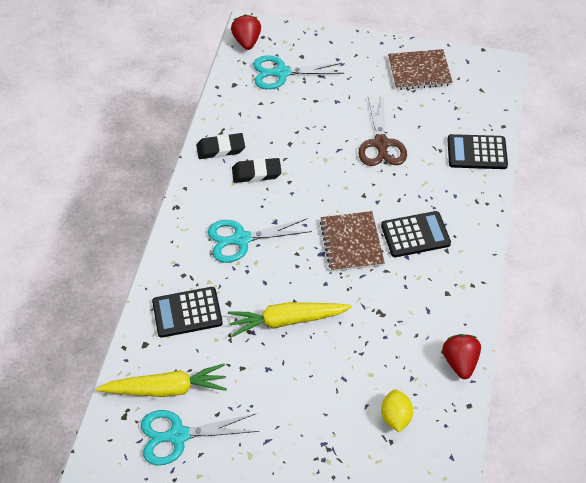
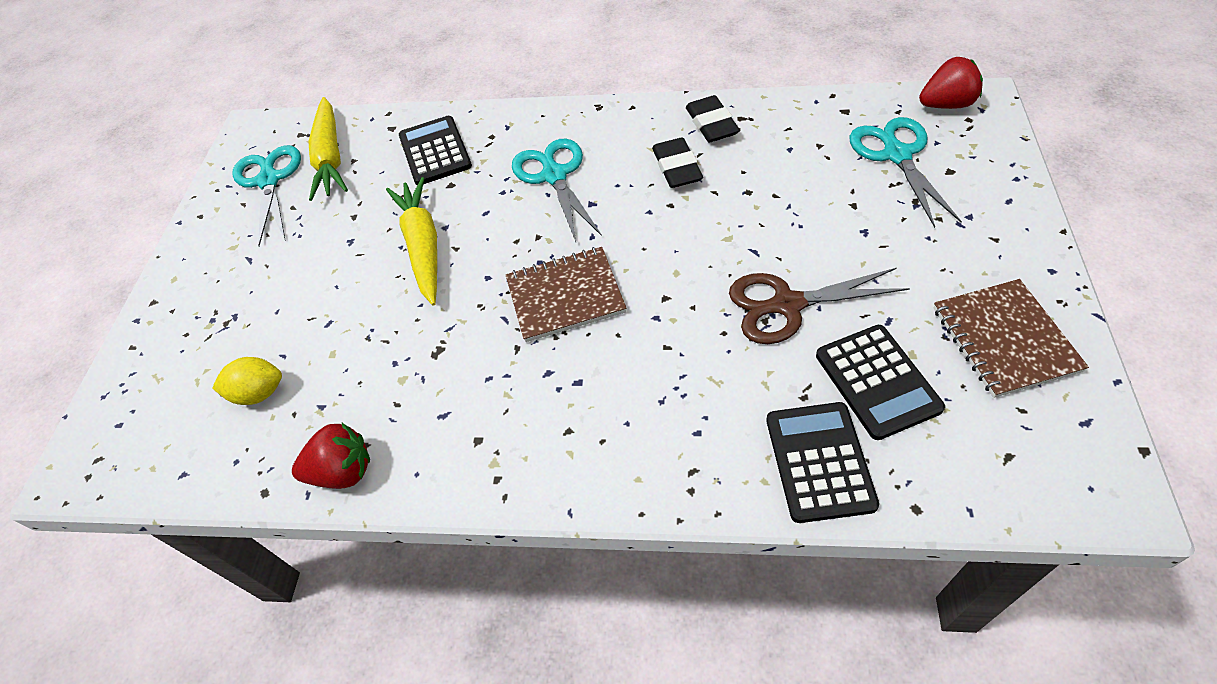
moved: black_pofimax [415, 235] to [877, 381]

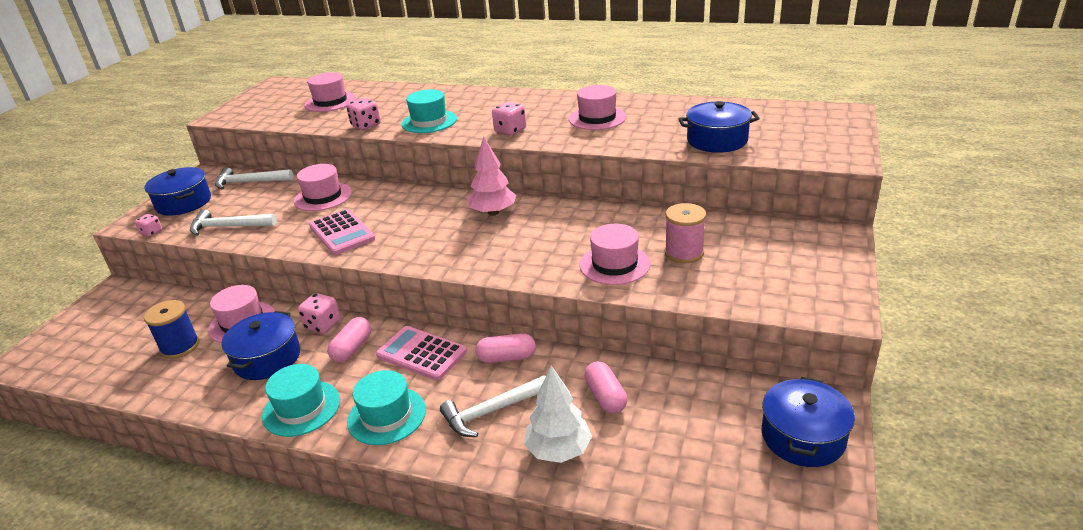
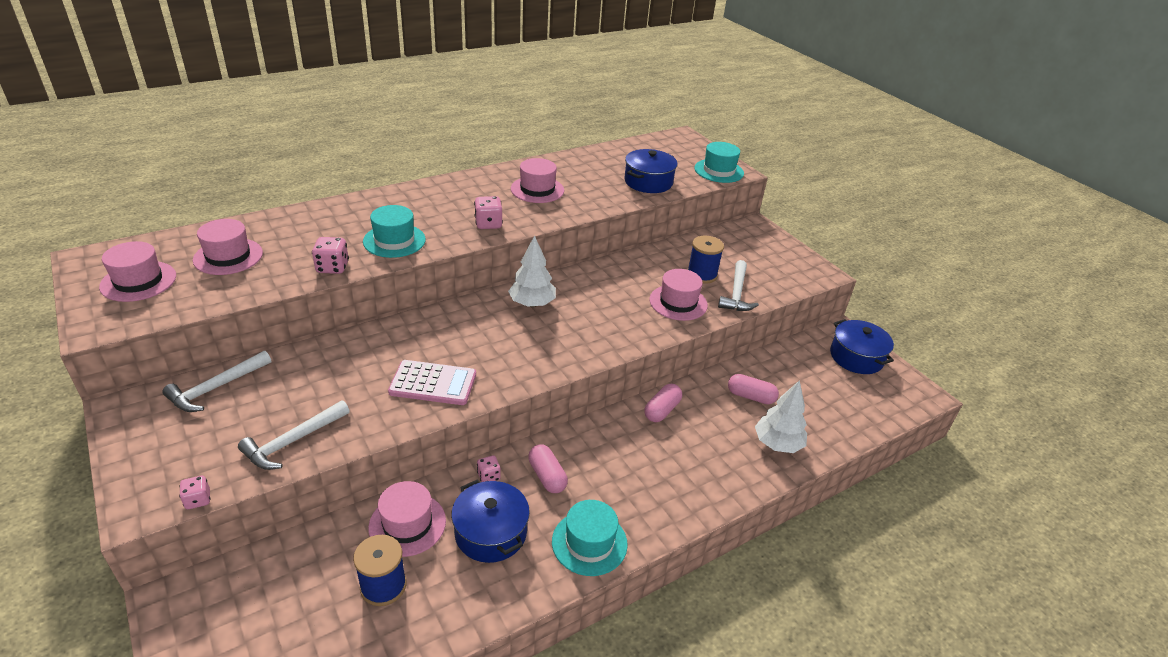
removed: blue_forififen [183, 203]; pink_pofimax [421, 353]
moved: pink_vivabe [323, 197] to [138, 281]; turquoise_vivabe [386, 415] to [719, 171]; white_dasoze [492, 411] to [737, 293]
recoloured: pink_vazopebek [493, 212] to white_vazopebek [532, 303]; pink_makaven [684, 253] to blue_makaven [702, 275]
resized: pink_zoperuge [323, 325] = [488, 476] x0.64

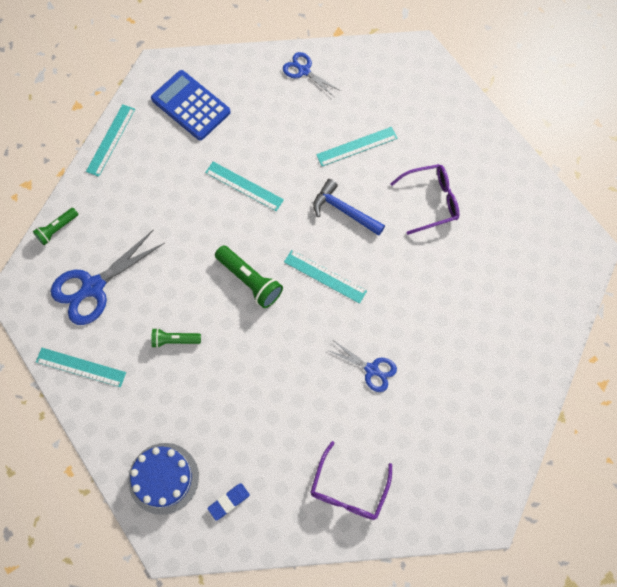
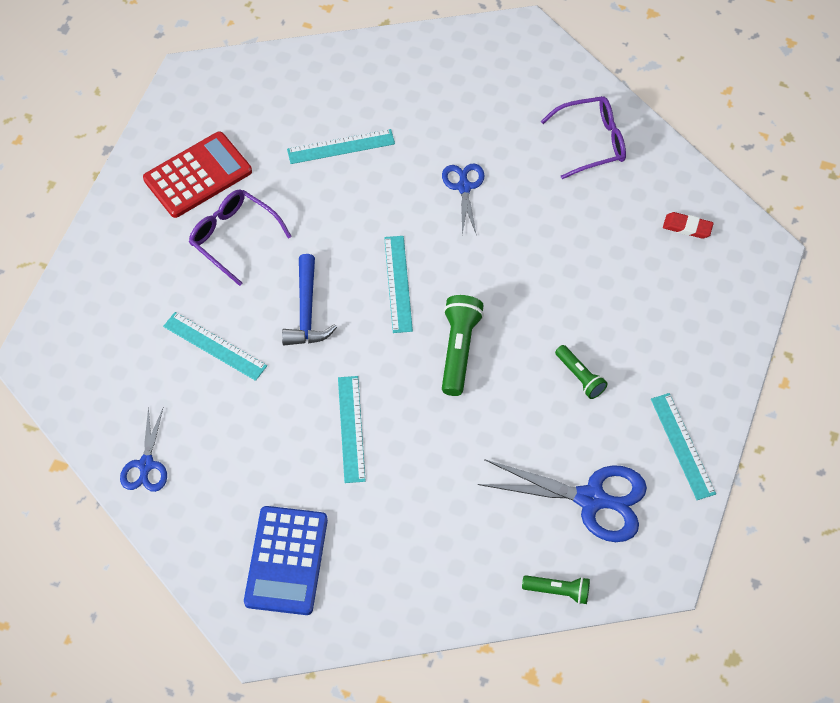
removed: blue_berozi [163, 478]
added: red_pofimax [198, 175]
moved: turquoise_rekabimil [111, 140] to [341, 146]
recoloured: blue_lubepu [229, 502] to red_lubepu [687, 227]

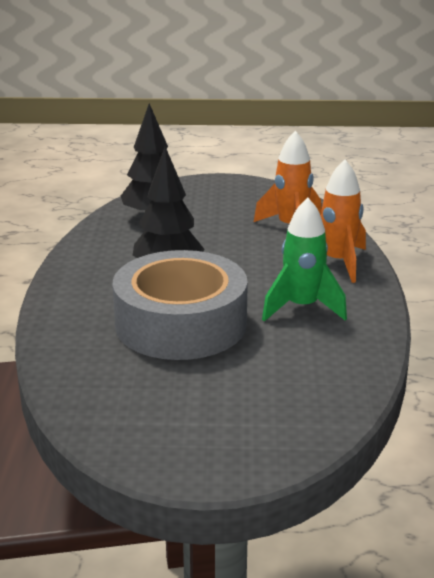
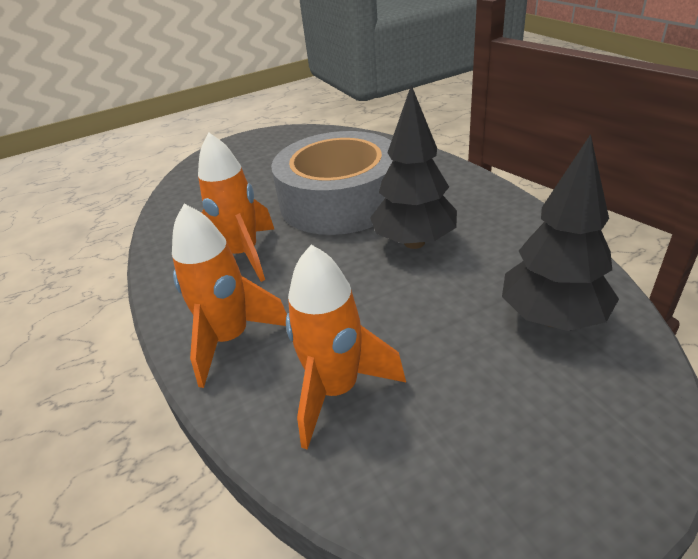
recoloured: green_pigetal [302, 308] to orange_pigetal [243, 255]

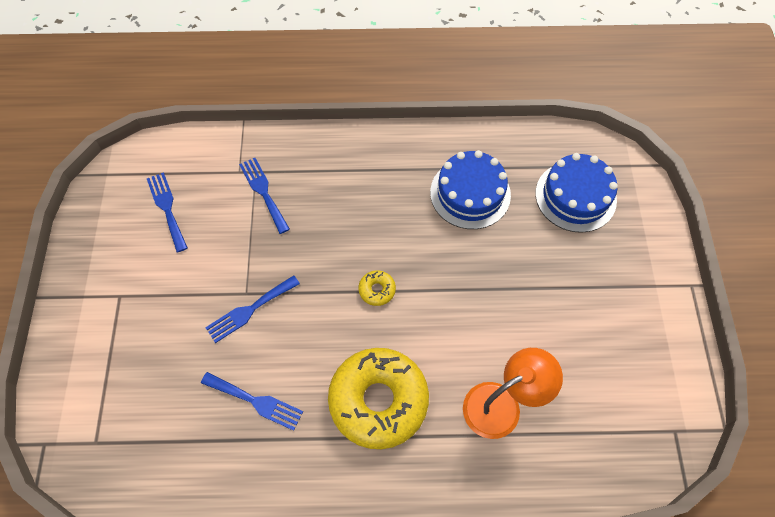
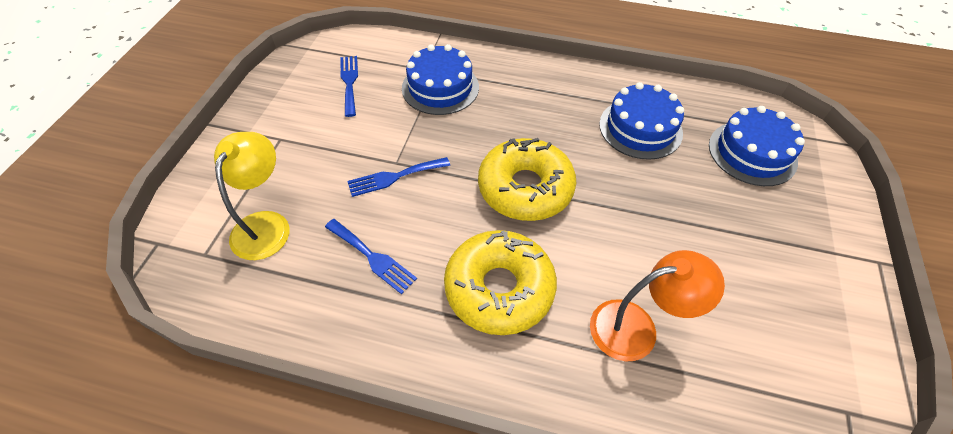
added: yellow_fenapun [265, 224]
replaced: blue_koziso [263, 192] to blue_berozi [440, 87]
resized: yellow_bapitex [377, 290] = [525, 188] x2.47

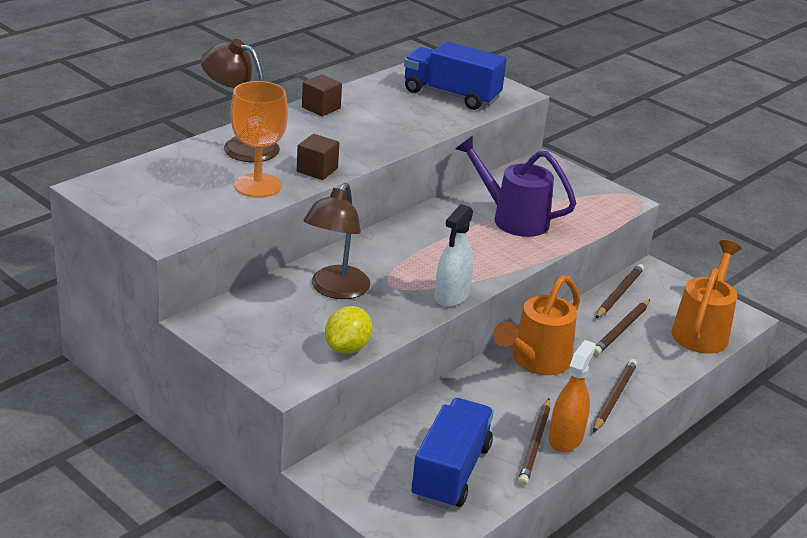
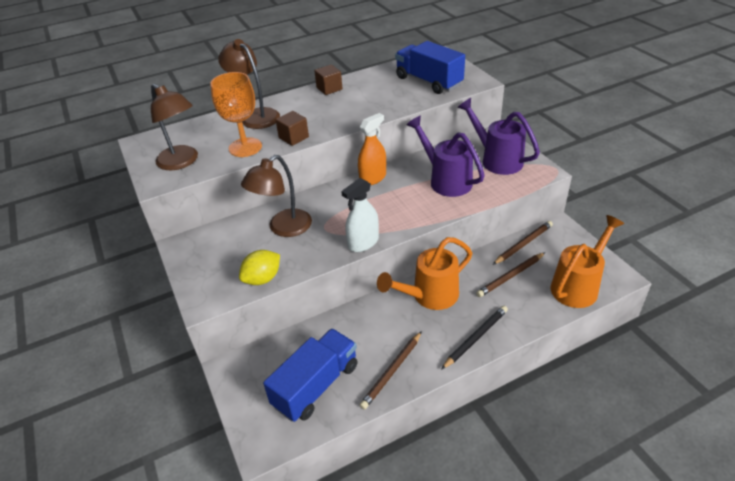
added: brown_fenapun [182, 162]; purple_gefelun [497, 159]
moved: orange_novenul [565, 438] to [373, 178]
recoloured: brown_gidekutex [614, 397] to black_gidekutex [476, 338]

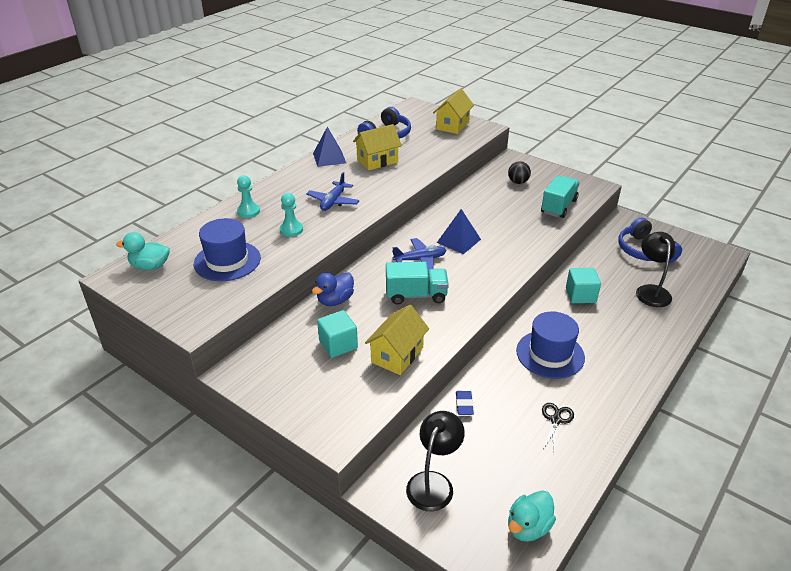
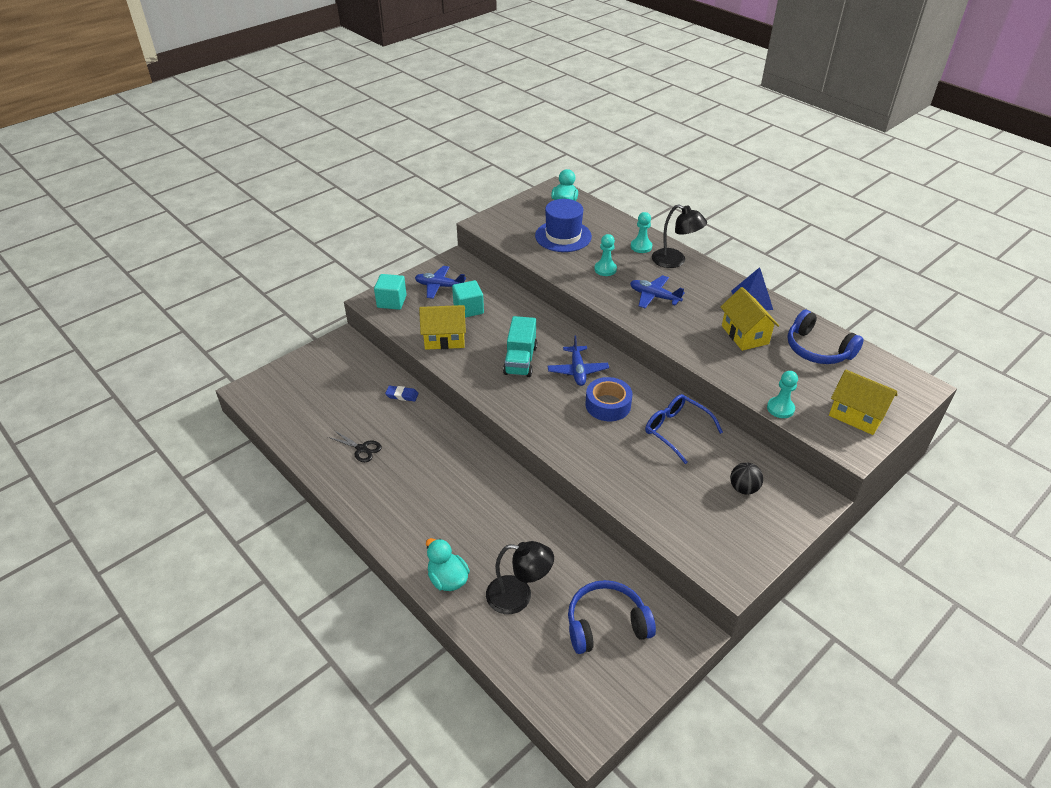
removed: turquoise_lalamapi [558, 206]; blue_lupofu [335, 300]; blue_vivabe [550, 354]
added: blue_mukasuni [439, 286]; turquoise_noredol [780, 408]; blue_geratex [676, 431]
moved: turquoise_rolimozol [580, 295] to [391, 301]; black_fenapun [433, 483] to [675, 261]; turquoise_lupofu [528, 527] to [448, 579]
replaced: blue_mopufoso [458, 241] to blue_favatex [608, 405]
turned: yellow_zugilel [397, 355] = [444, 339] 45 degrees counterclockwise

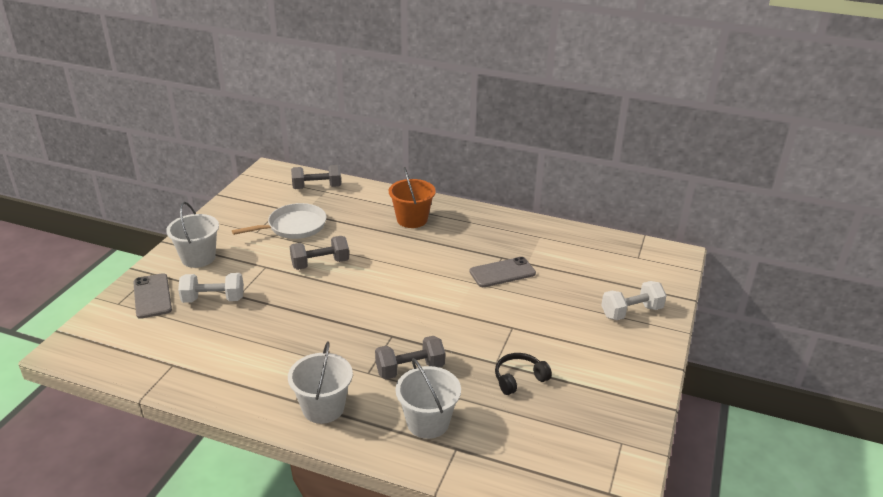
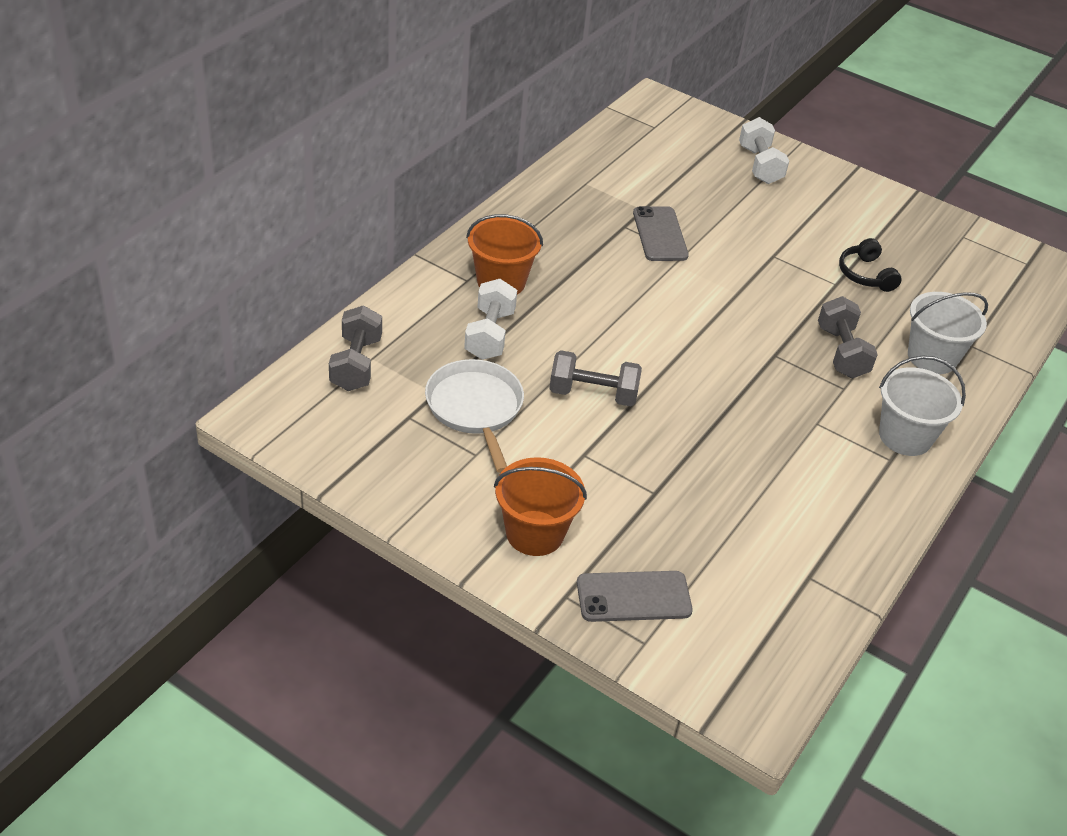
moved: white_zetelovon [213, 299] to [490, 335]
recoloured: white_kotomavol [198, 258] to orange_kotomavol [534, 533]
turned: grey_zetelovon [320, 264] = [593, 394] 75 degrees counterclockwise

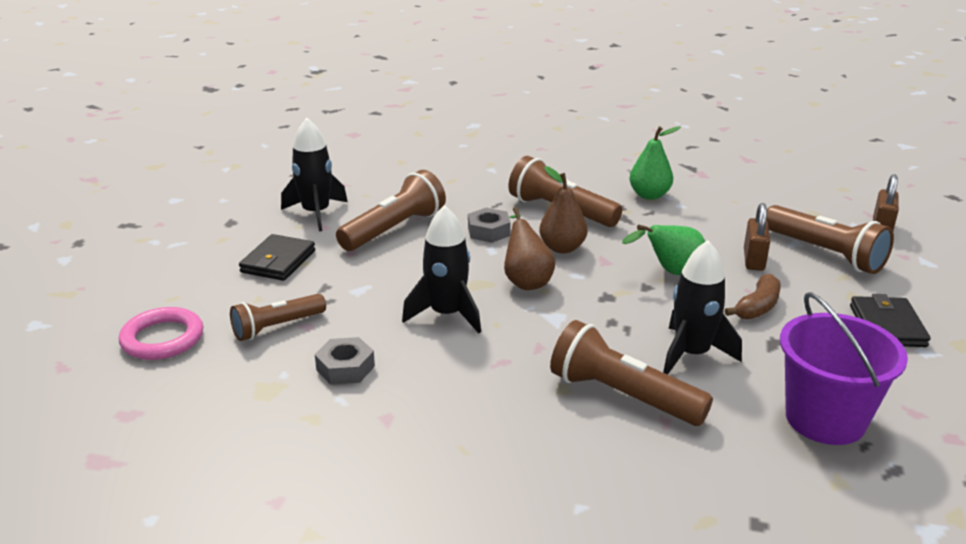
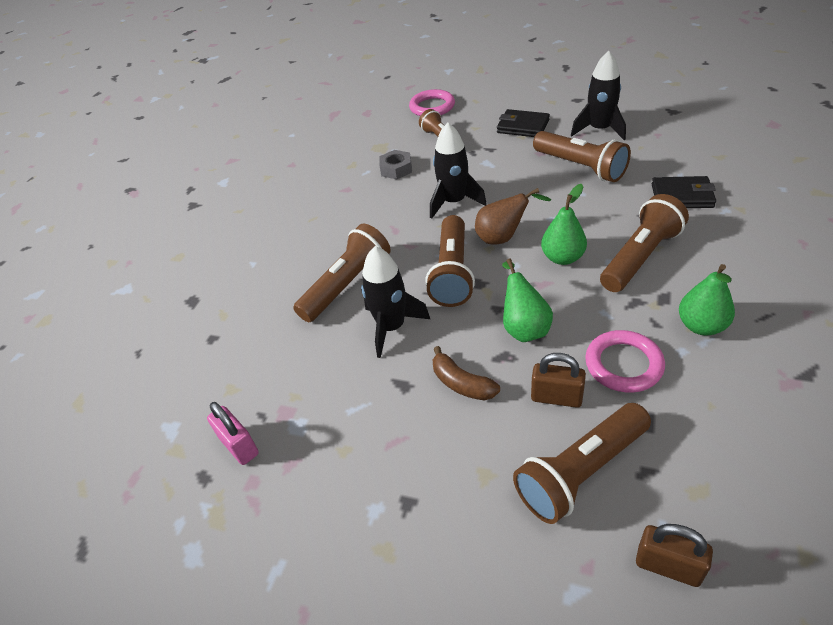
removed: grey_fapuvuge [488, 231]; purple_kotomavol [825, 419]
added: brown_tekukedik [452, 272]; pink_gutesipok [623, 364]; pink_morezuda [239, 446]
moved: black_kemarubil [887, 326] to [682, 196]
recoloured: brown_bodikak [562, 248] to green_bodikak [562, 258]

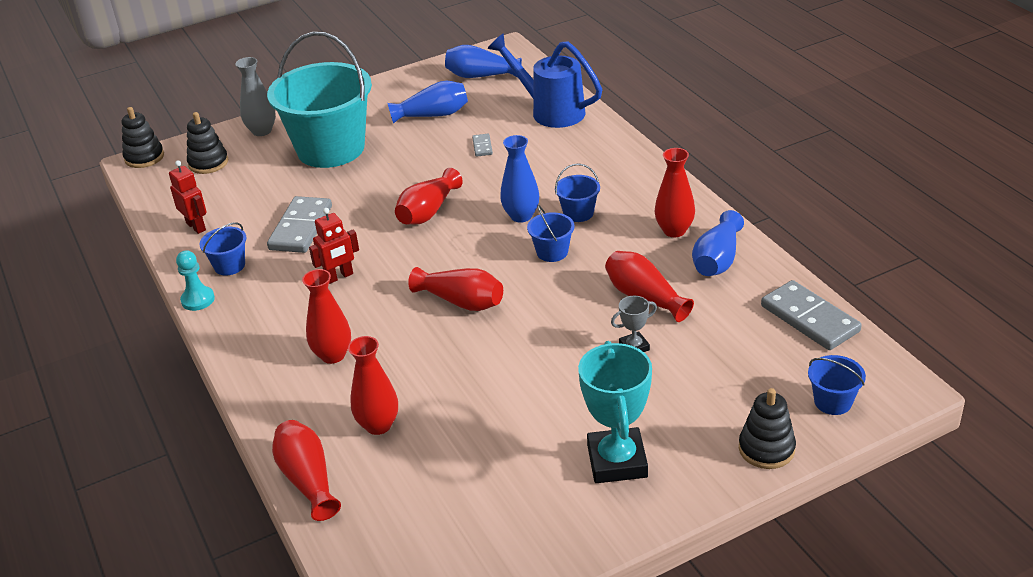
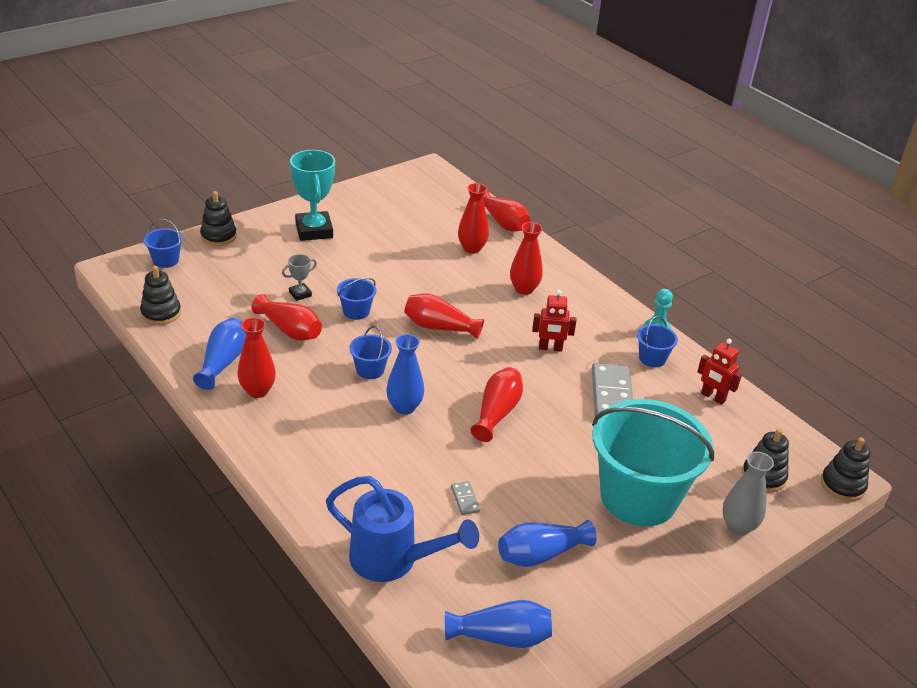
moved: blue_kotomavol [578, 213] to [356, 311]
replaced: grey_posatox [809, 319] to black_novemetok [161, 313]
turned: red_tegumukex [339, 277] = [550, 348] 135 degrees counterclockwise

